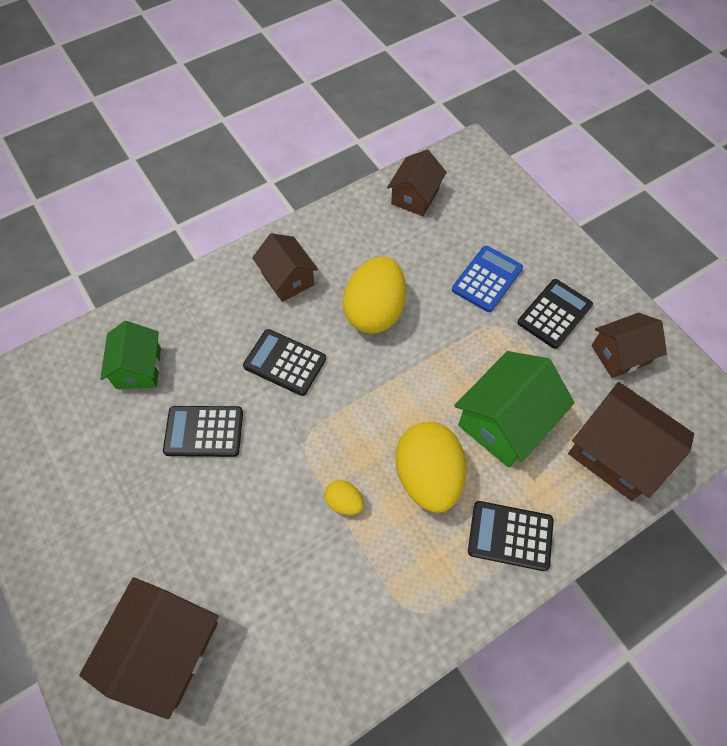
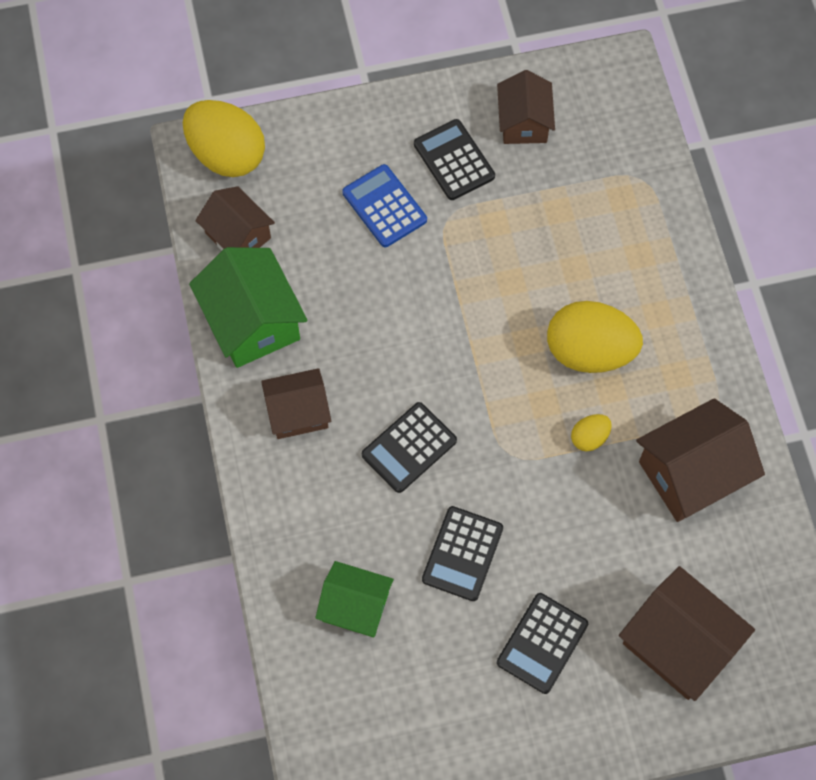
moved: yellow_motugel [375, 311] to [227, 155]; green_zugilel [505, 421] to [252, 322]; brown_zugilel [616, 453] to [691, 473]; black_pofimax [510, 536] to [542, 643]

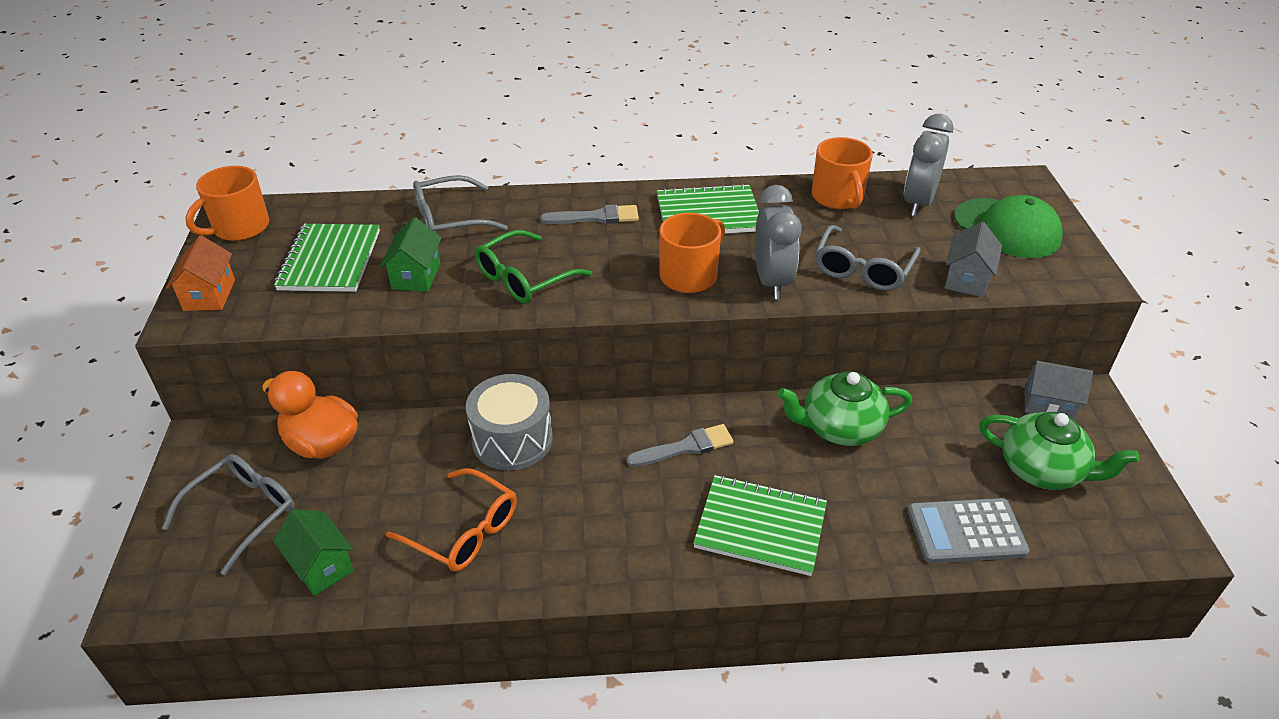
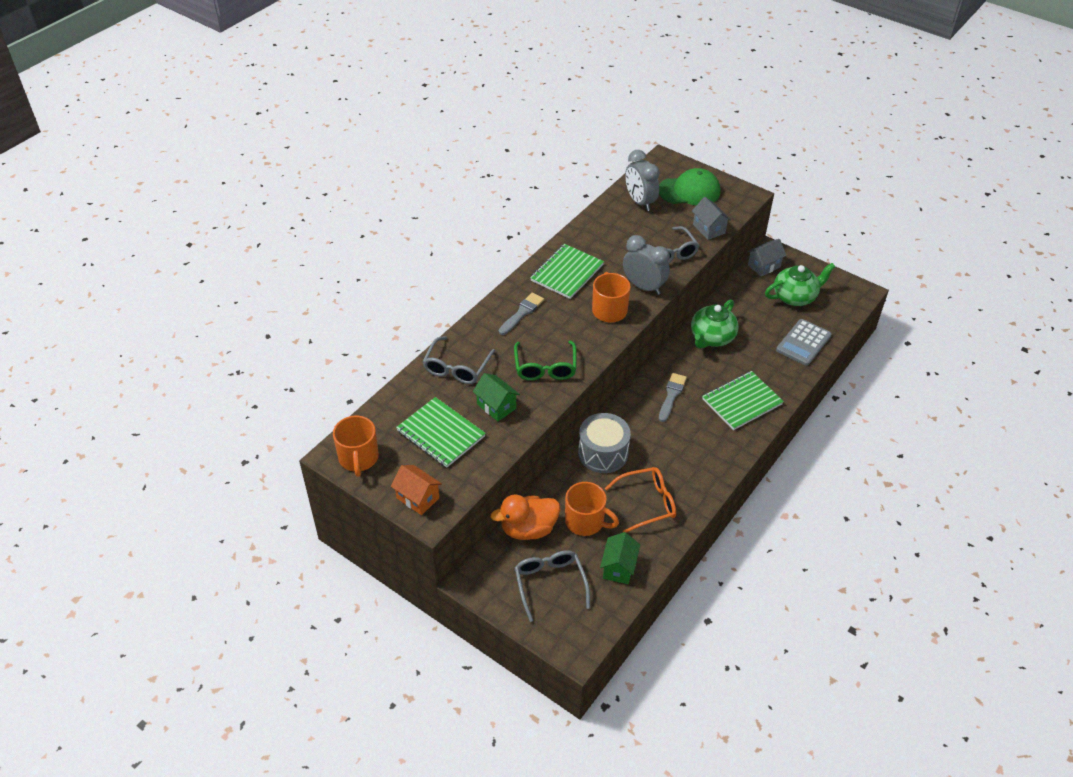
moved: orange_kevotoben [838, 198] to [586, 521]
turned: green_zugilel [321, 566] = [618, 568] 75 degrees counterclockwise

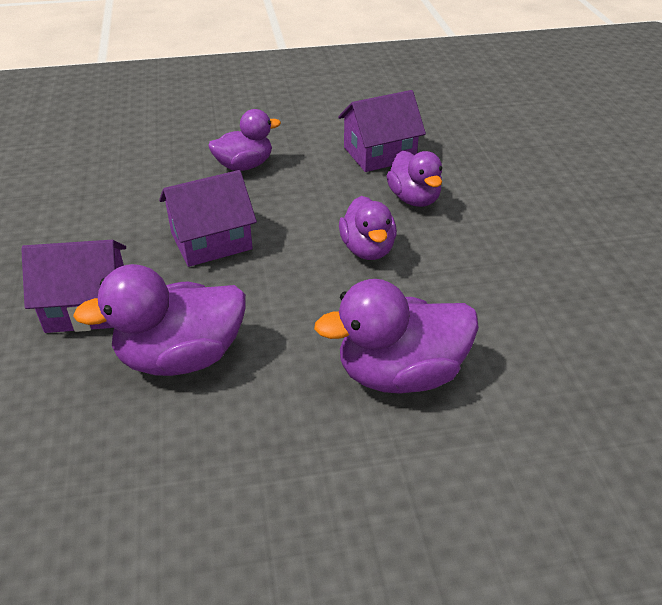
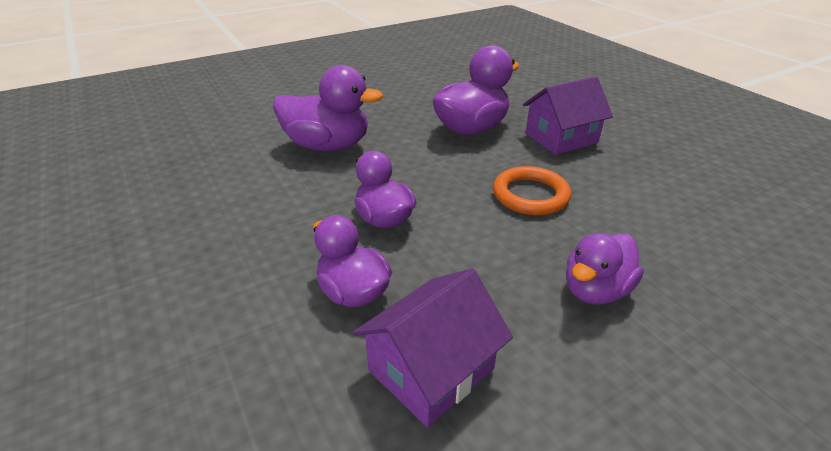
replaced: purple_zugilel [211, 241] to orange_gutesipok [530, 195]
turned: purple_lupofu [400, 373] = [328, 146] 45 degrees clockwise

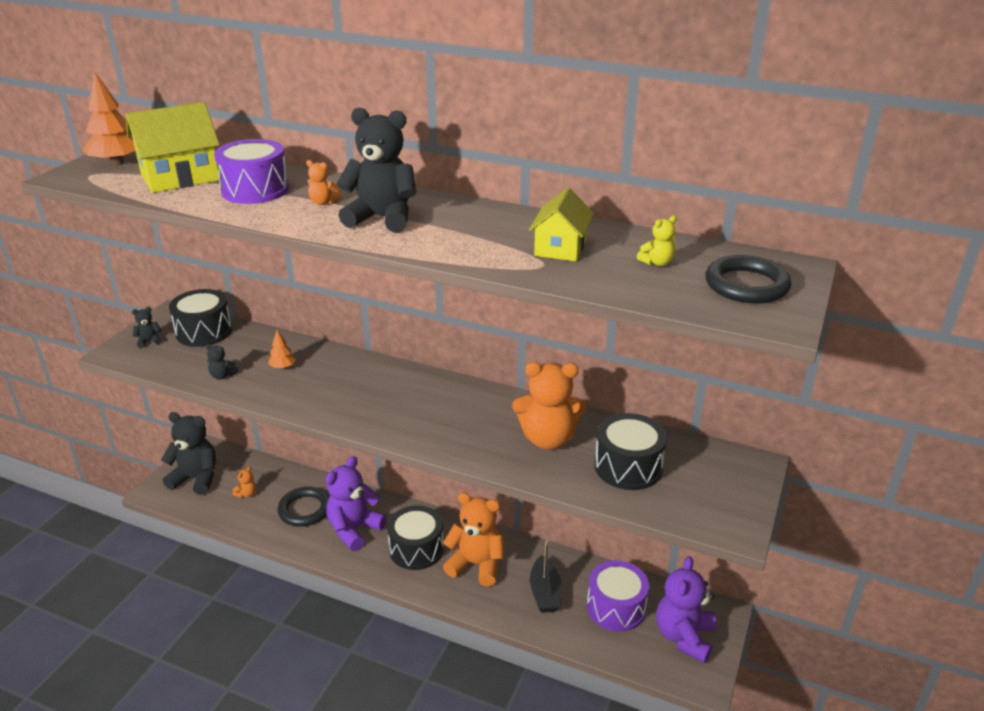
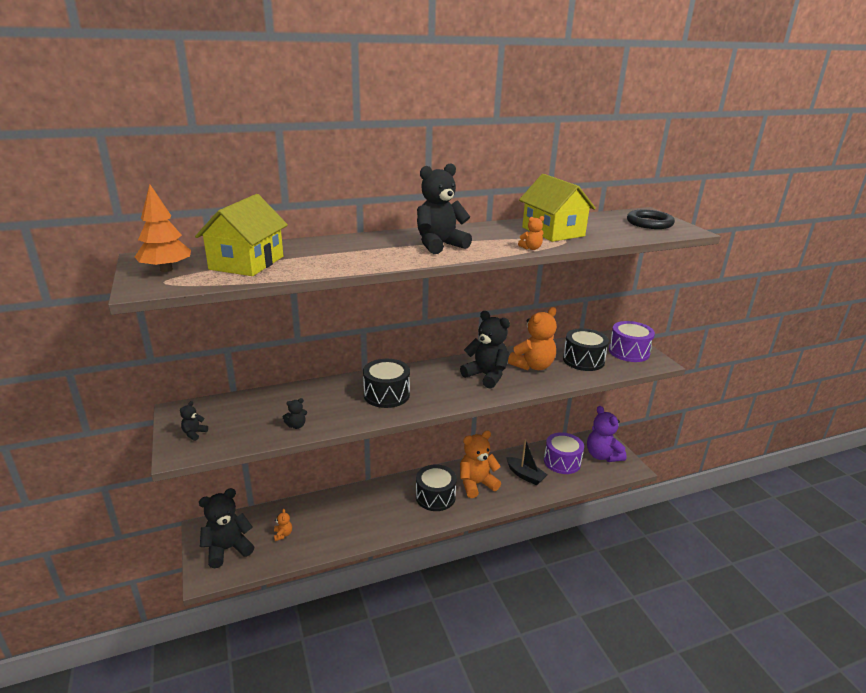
removed: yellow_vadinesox [657, 263]; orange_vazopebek [283, 367]; purple_vadinesox [354, 529]; black_gutesipok [305, 509]
added: black_vadinesox [486, 376]
moved: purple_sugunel [255, 190] to [629, 352]; orange_vadinesox [323, 202] to [531, 248]; black_sugunel [204, 332] to [386, 394]
resized: yellow_zugilel [560, 247] = [553, 232] x1.56

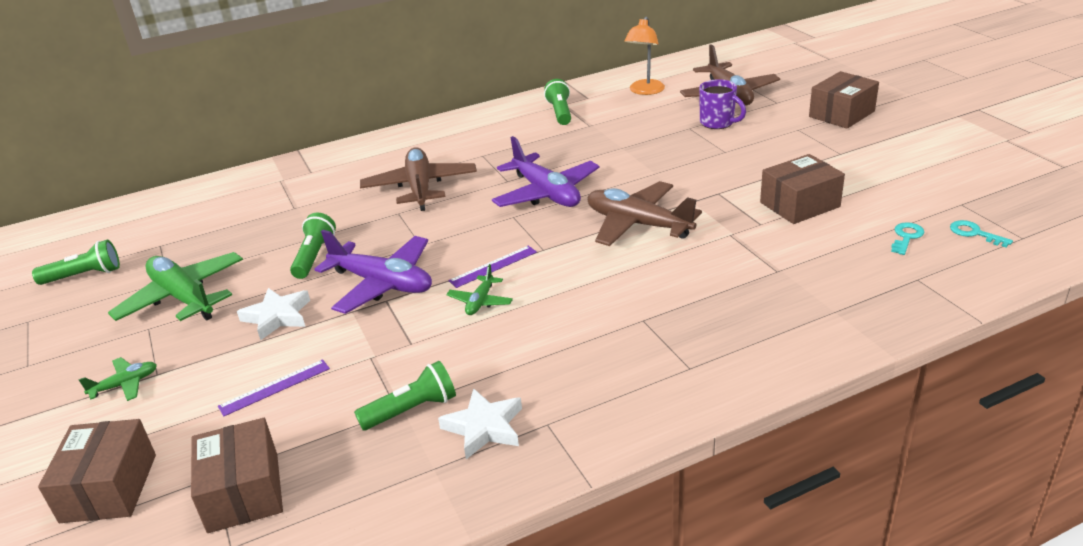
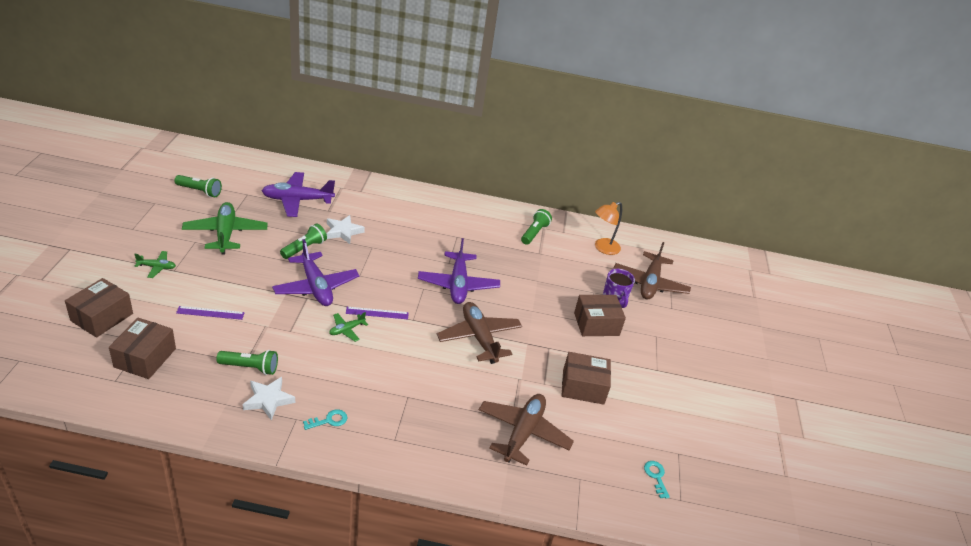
added: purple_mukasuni [297, 200]
moved: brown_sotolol [841, 114] to [596, 324]; brown_mukasuni [420, 187] to [523, 433]; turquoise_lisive [906, 237] to [329, 420]; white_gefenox [277, 317] to [343, 232]

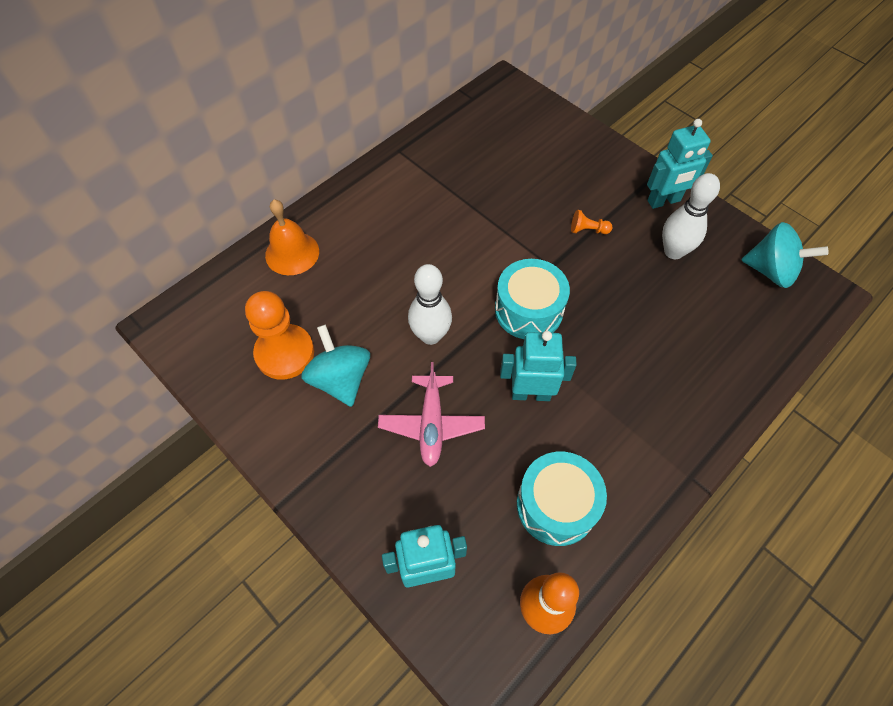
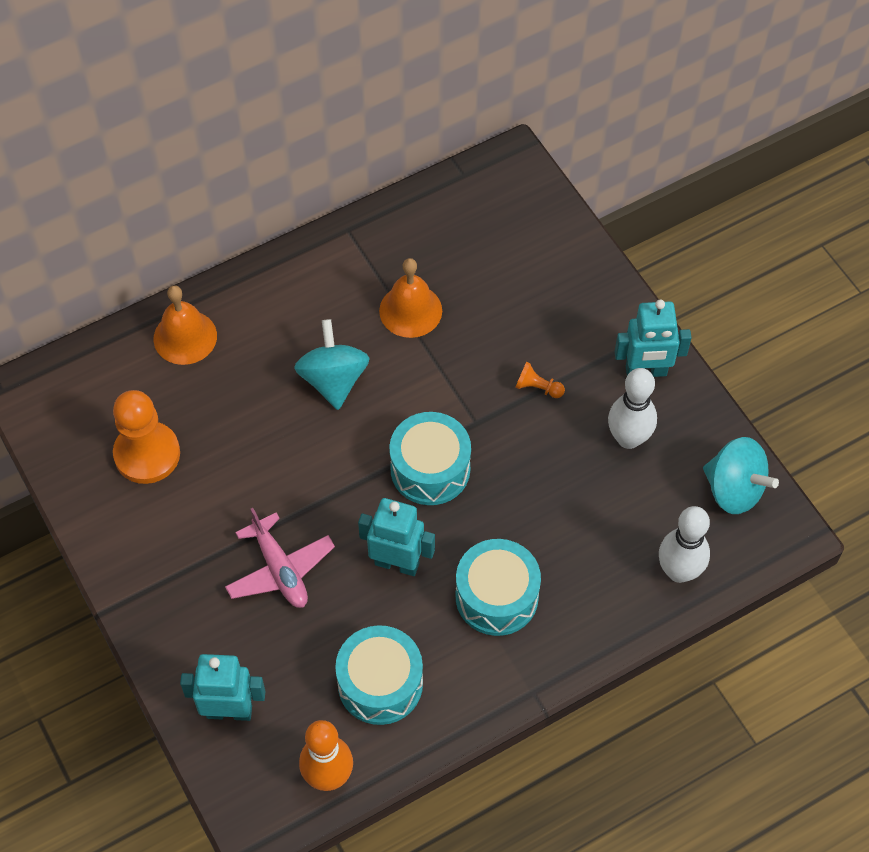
added: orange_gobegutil [410, 310]; turquoise_sugunel [496, 597]
moved: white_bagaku [430, 335] to [679, 571]; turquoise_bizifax [340, 379] to [333, 380]
turned: pink_mukasuni [431, 424] = [280, 569] 45 degrees counterclockwise

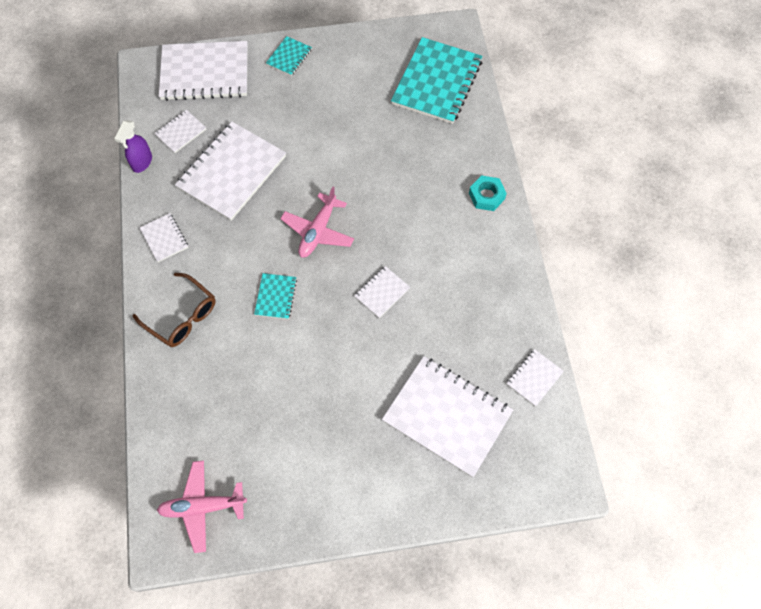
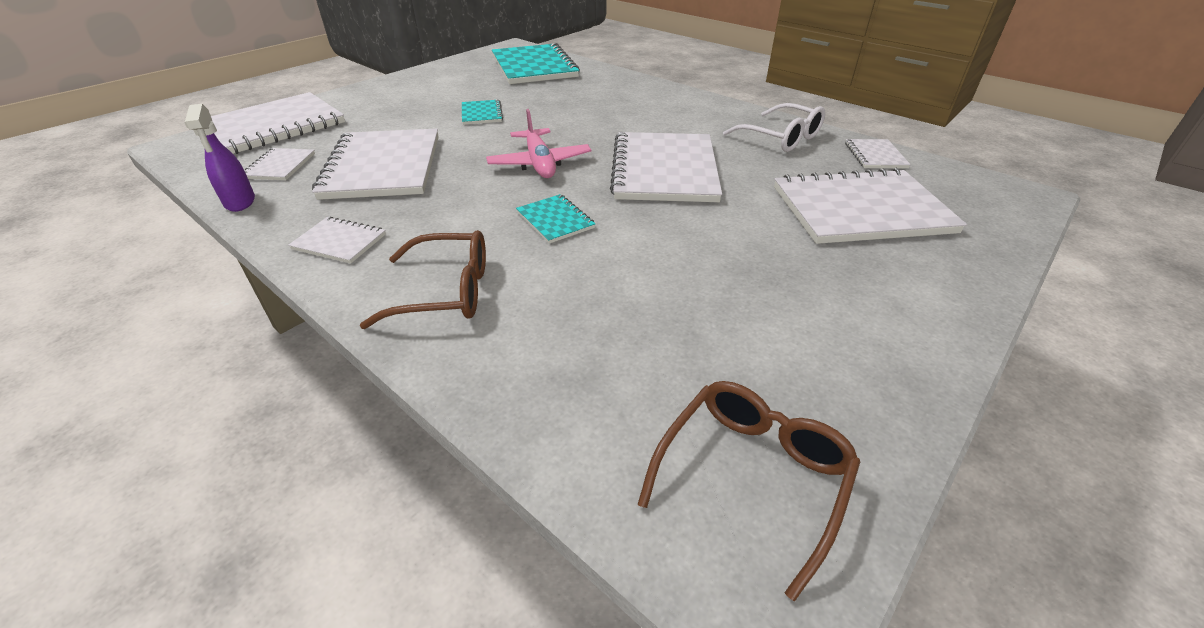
removed: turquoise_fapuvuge [486, 196]
added: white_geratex [781, 138]
moved: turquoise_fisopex [289, 57] to [481, 114]
replaced: pink_mukasuni [203, 507] to brown_geratex [752, 476]
resized: white_fisopex [382, 293] = [664, 170] x2.15

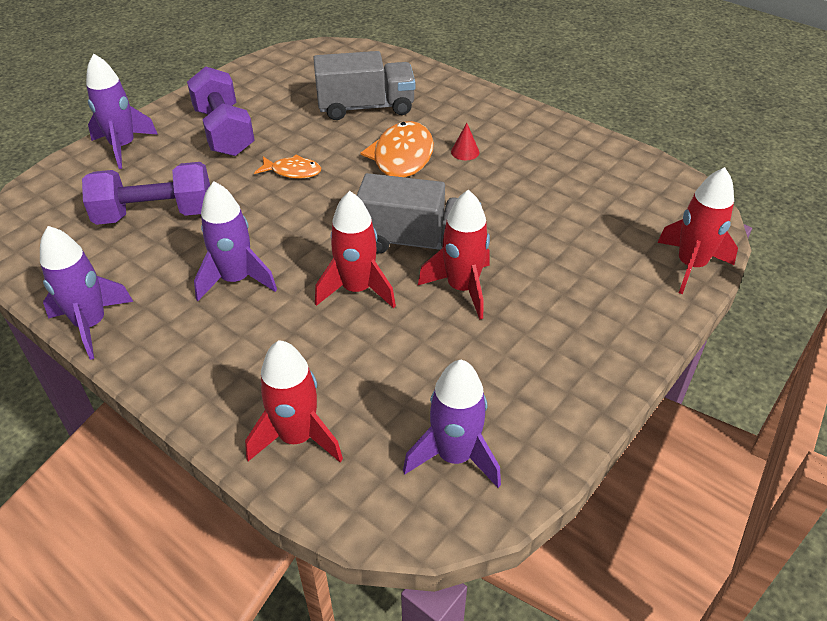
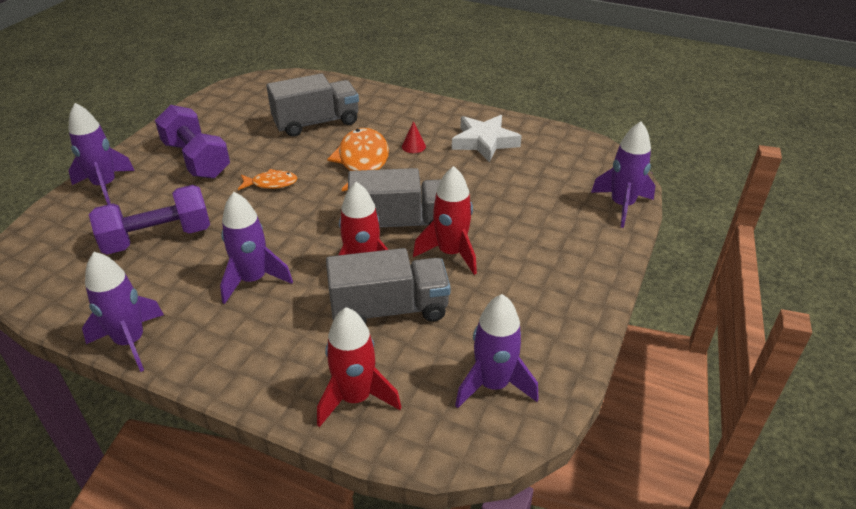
added: white_gefenox [484, 142]; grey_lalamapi [389, 309]
recoloured: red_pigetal [690, 265] to purple_pigetal [622, 205]

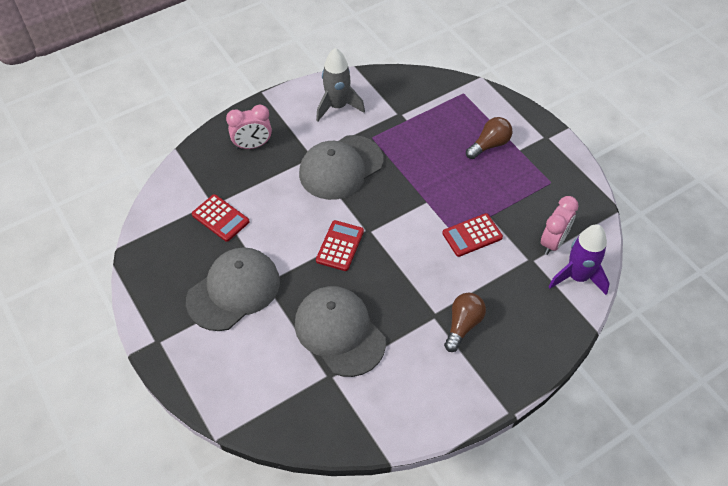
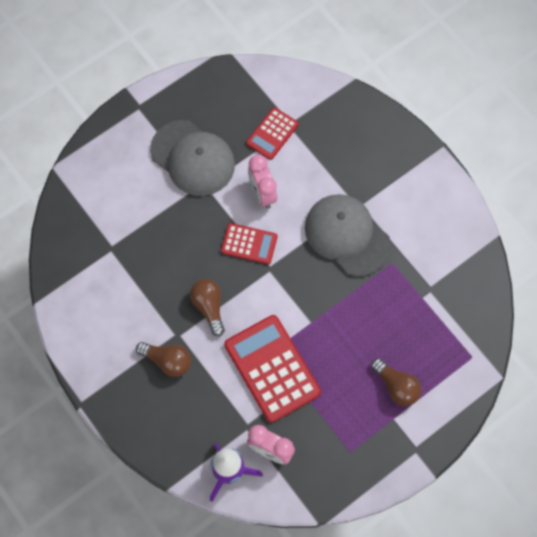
removed: grey_pigetal [337, 106]; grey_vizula [339, 332]
added: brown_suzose [209, 307]
moved: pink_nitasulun [252, 145] to [262, 193]
resized: red_pofimax [472, 235] = [272, 368] x1.78

